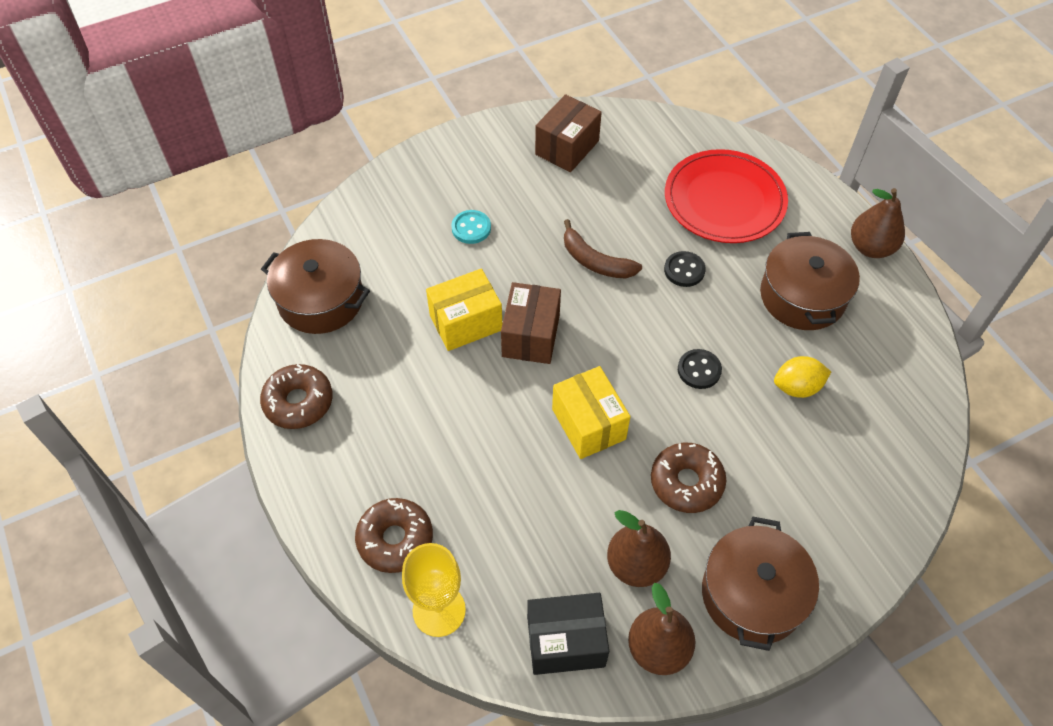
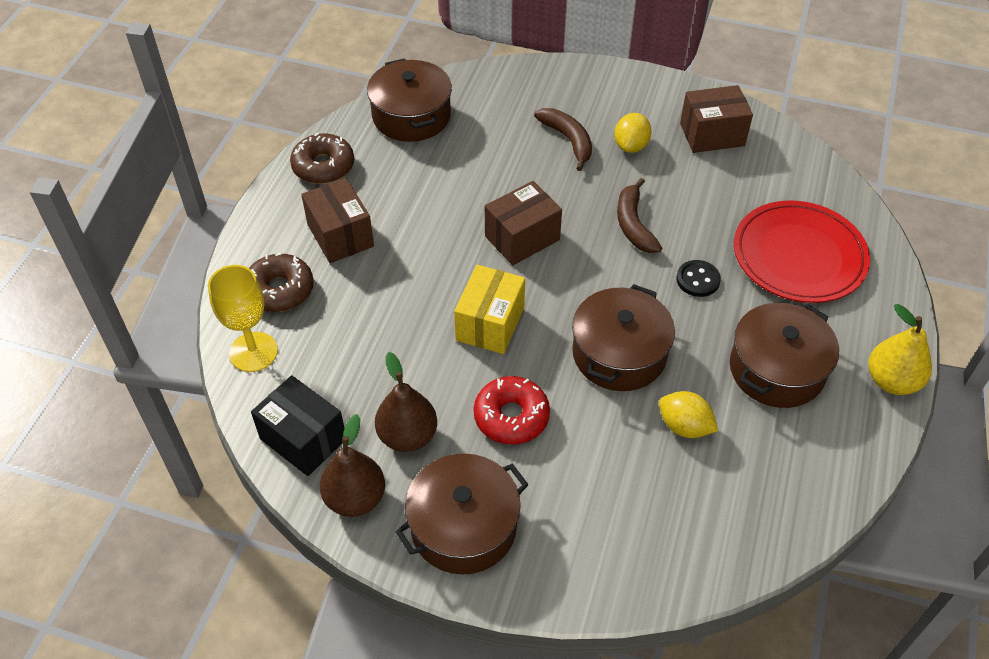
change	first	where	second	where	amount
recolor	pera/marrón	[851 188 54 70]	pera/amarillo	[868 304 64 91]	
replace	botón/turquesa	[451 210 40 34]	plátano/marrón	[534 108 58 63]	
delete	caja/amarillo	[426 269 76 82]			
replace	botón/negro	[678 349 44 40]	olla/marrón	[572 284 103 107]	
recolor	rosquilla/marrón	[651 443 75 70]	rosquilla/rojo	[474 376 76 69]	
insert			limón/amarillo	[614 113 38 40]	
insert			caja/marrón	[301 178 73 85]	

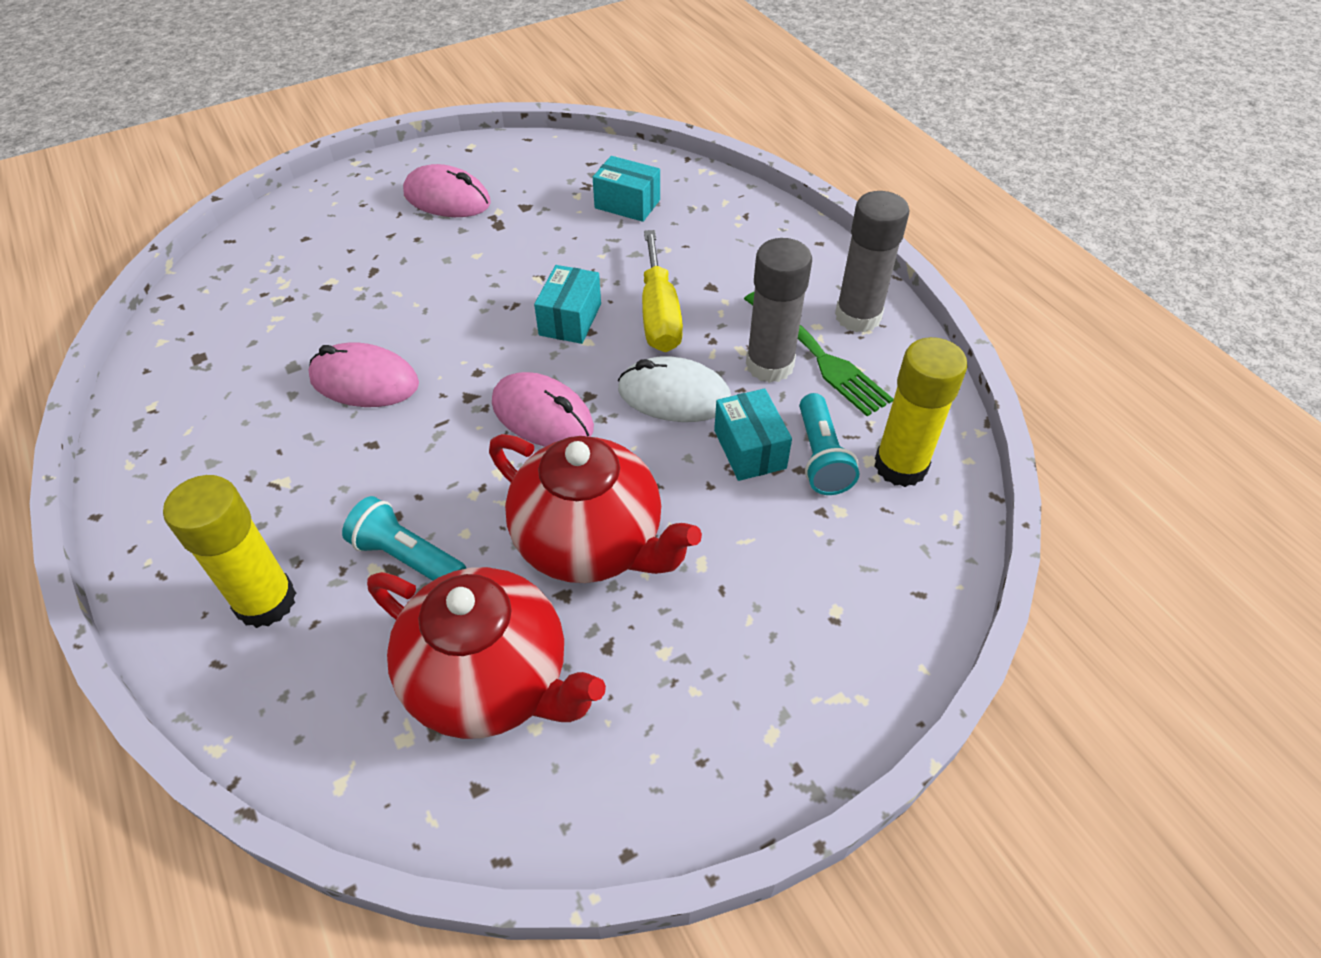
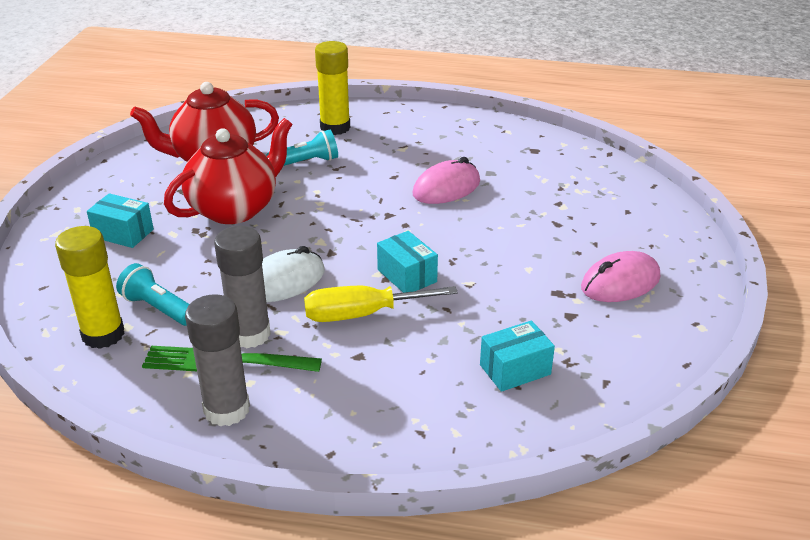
change	first	where	second	where	amount
rotate	destornillador/amarillo	[642 230 41 122]		[304 286 154 36]	45 degrees counterclockwise
delete	ratón/rosa	[492 372 102 75]			
move	caja/turquesa	[714 388 78 93]		[87 193 67 55]	
rotate	tetera/rojo	[489 434 213 149]		[164 118 128 106]	150 degrees clockwise

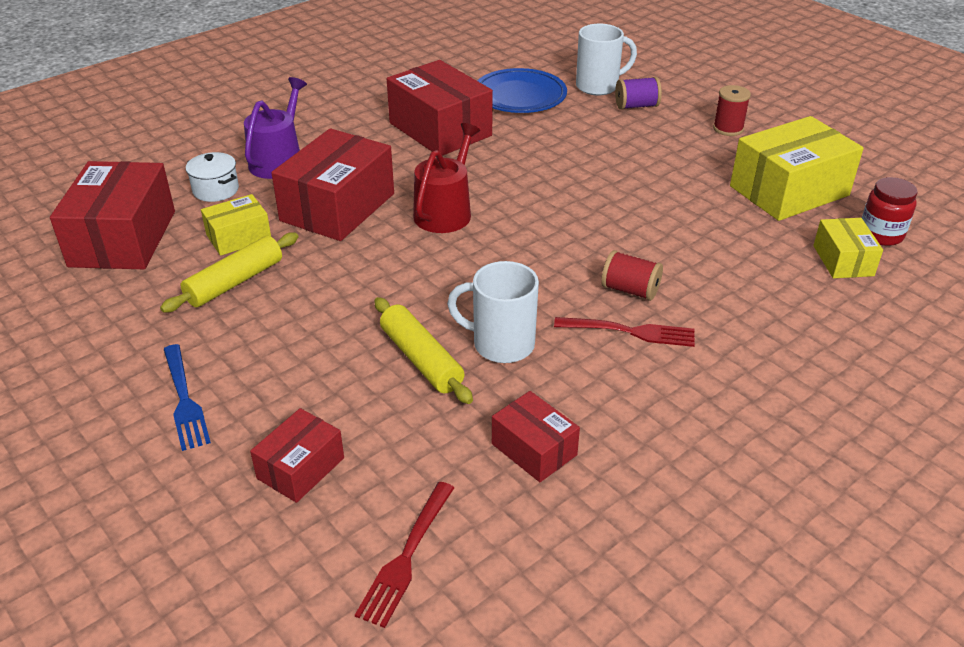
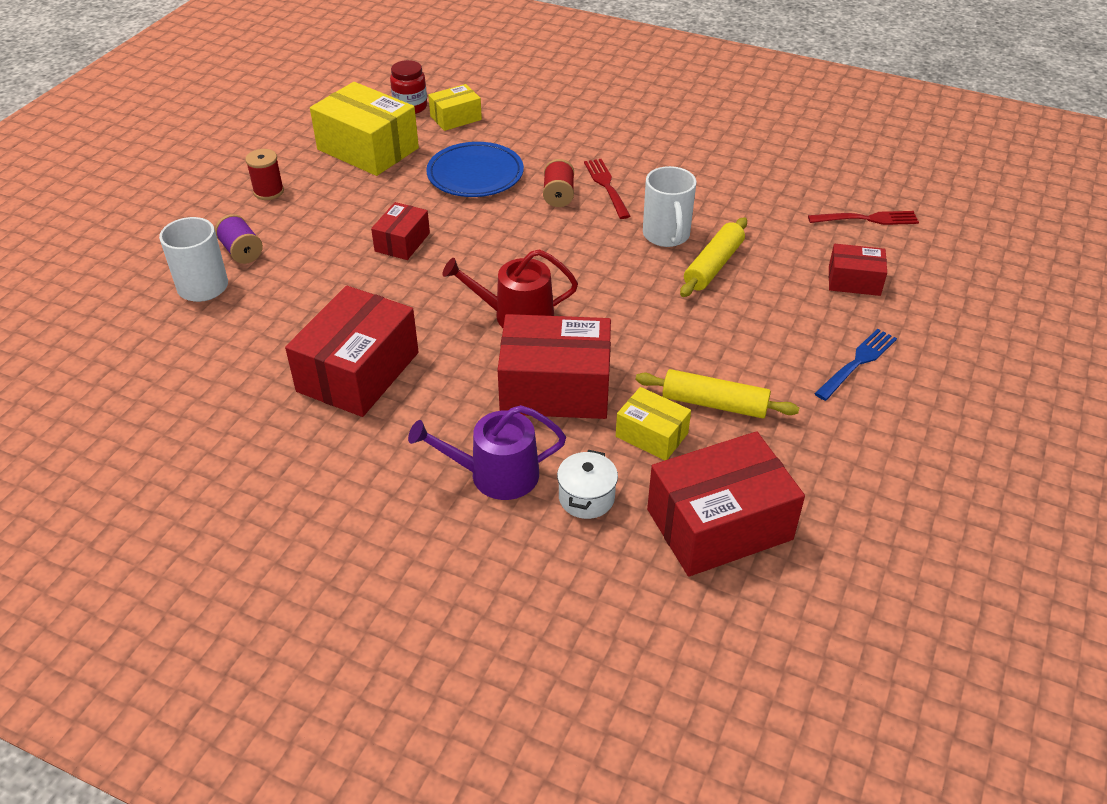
change	first	where	second	where	amount
move	plato/azul	[478 68 89 45]		[426 142 98 55]	
move	caja/rojo	[492 391 88 91]		[371 202 59 58]	

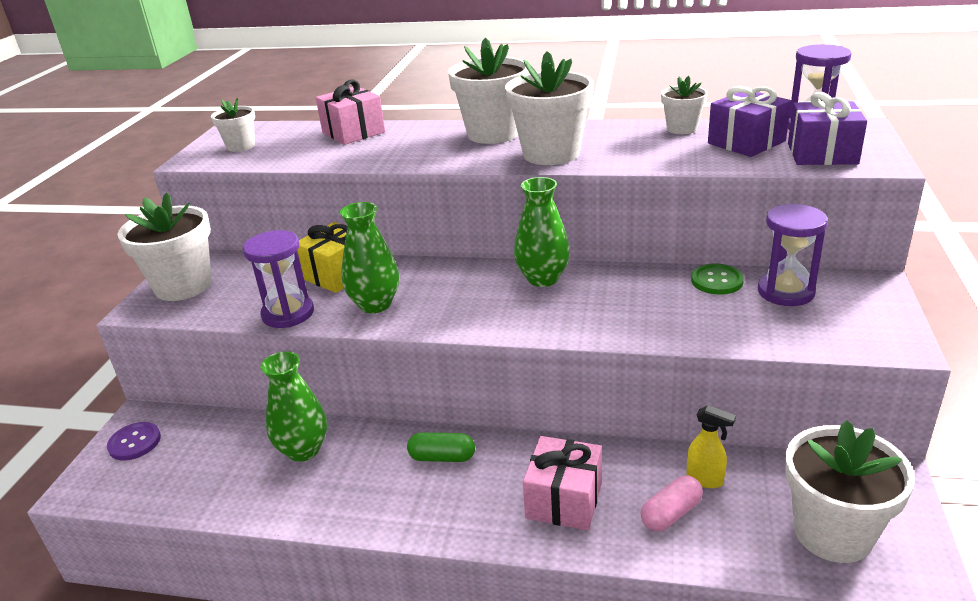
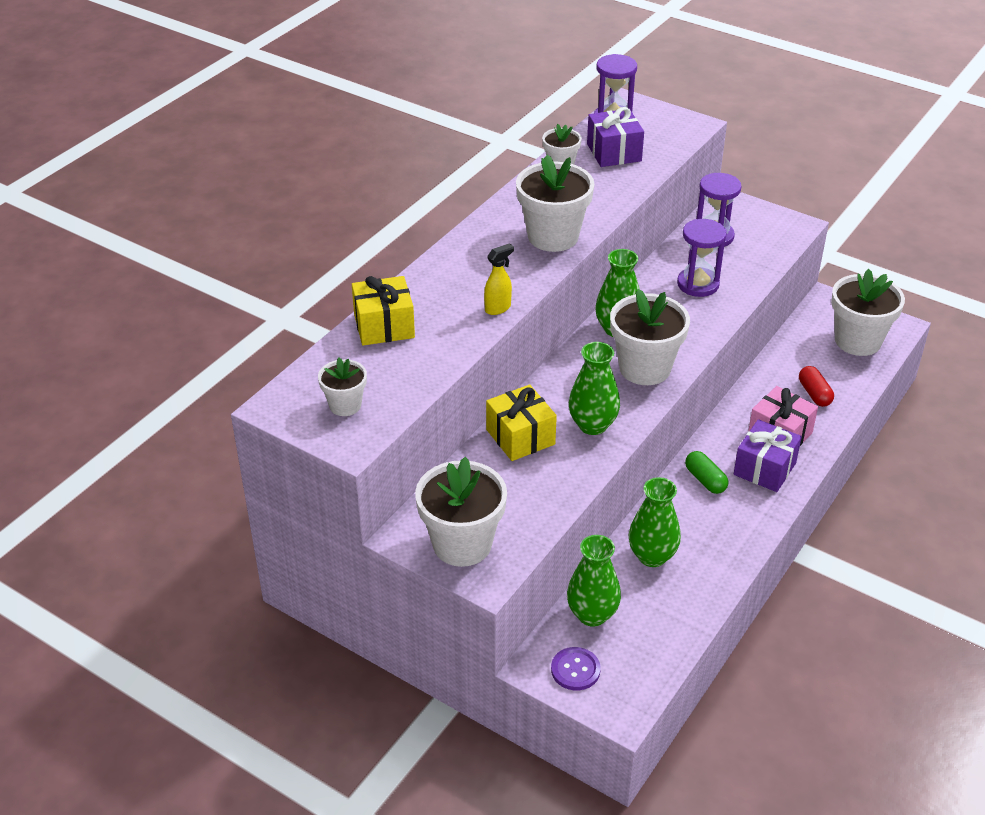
change	first	where	second	where	amount
move	maceta/blanco	[448 38 82 106]		[610 289 80 96]	
recolor	regalo/rosa	[316 80 69 65]	regalo/amarillo	[352 276 63 70]	
move	regalo/morado	[788 92 79 73]		[734 419 68 73]	
move	reloj de arena/morado	[243 230 71 98]		[677 219 50 78]	
delete	botón/verde	[691 263 53 32]			
move	pulverizador/amarillo	[686 405 50 83]		[484 243 30 72]	
rotate	cápsula/verde	[407 432 68 30]		[685 451 43 43]	60 degrees counterclockwise
recolor	cápsula/rosa	[641 475 62 56]	cápsula/rojo	[799 366 35 41]	
insert			florero/verde	[567 535 54 92]	

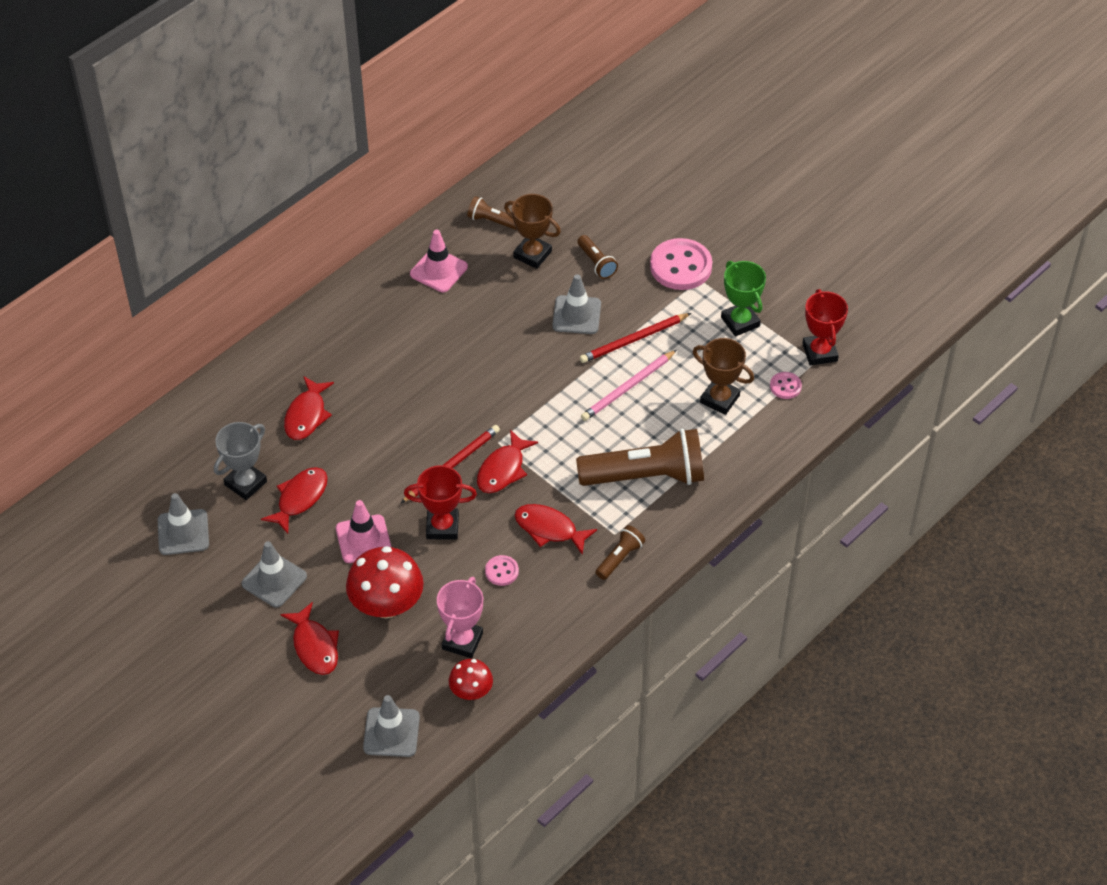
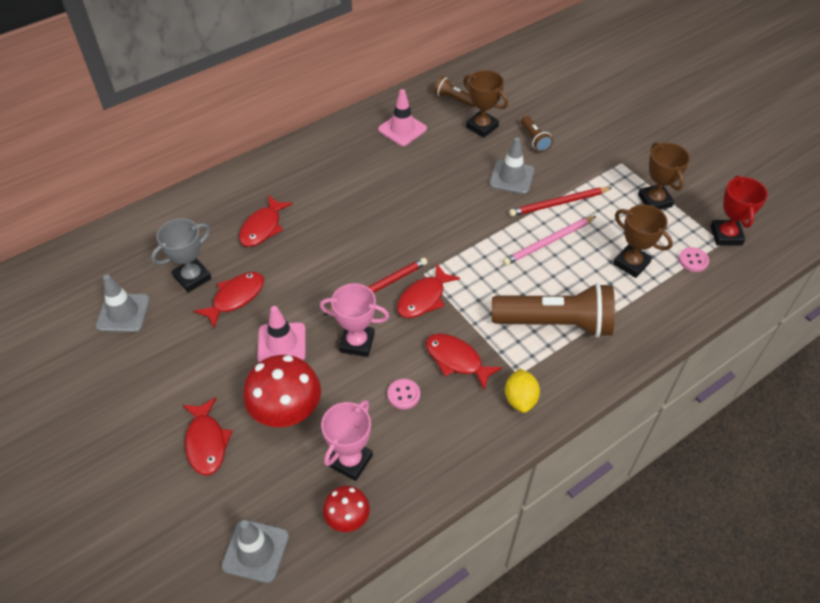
change	first	where	second	where	amount
delete	botón/rosa	[650 238 62 52]			
recolor	trofeo/verde	[721 261 45 76]	trofeo/marrón	[638 142 52 68]	
recolor	trofeo/rojo	[404 465 73 75]	trofeo/rosa	[320 283 69 74]	
replace	lámpara de mano/marrón	[595 525 50 55]	limón/amarillo	[505 369 35 44]	
delete	cono de tráfico/gris	[241 541 66 66]			

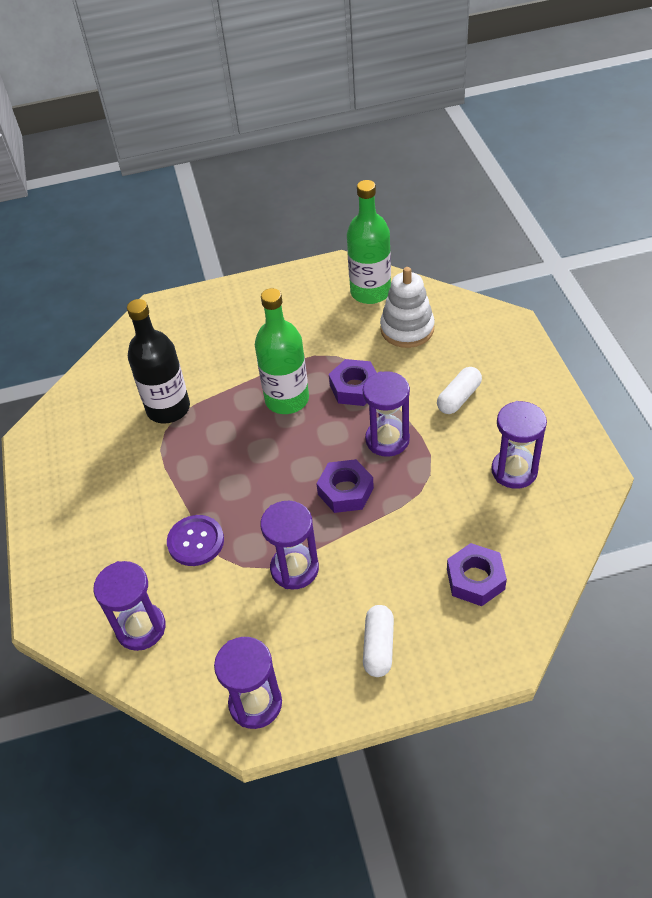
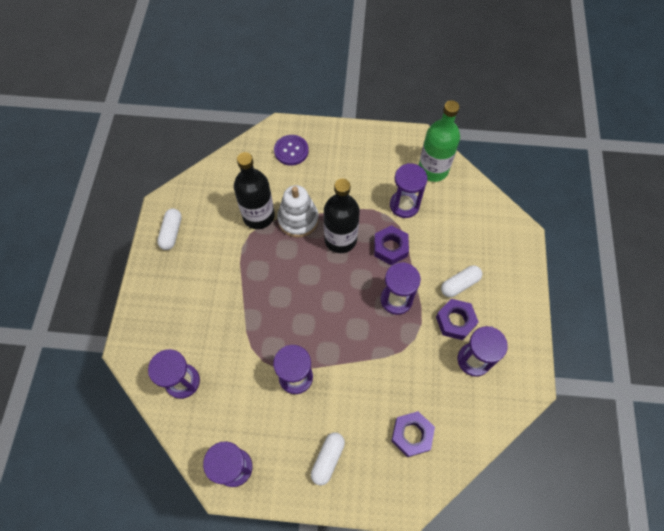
change	first	where	second	where	amount
move	juguete apilable/blanco	[380 267 55 81]		[277 185 42 53]	
recolor	botella/verde	[255 288 54 126]	botella/negro	[324 179 36 74]	
move	tuerca/morado	[316 459 58 54]		[436 299 43 41]	
move	botón/morado	[167 515 57 51]		[274 135 35 30]	
insert			reloj de arena/morado	[390 163 37 55]	
insert			cápsula/blanco	[157 208 25 42]	

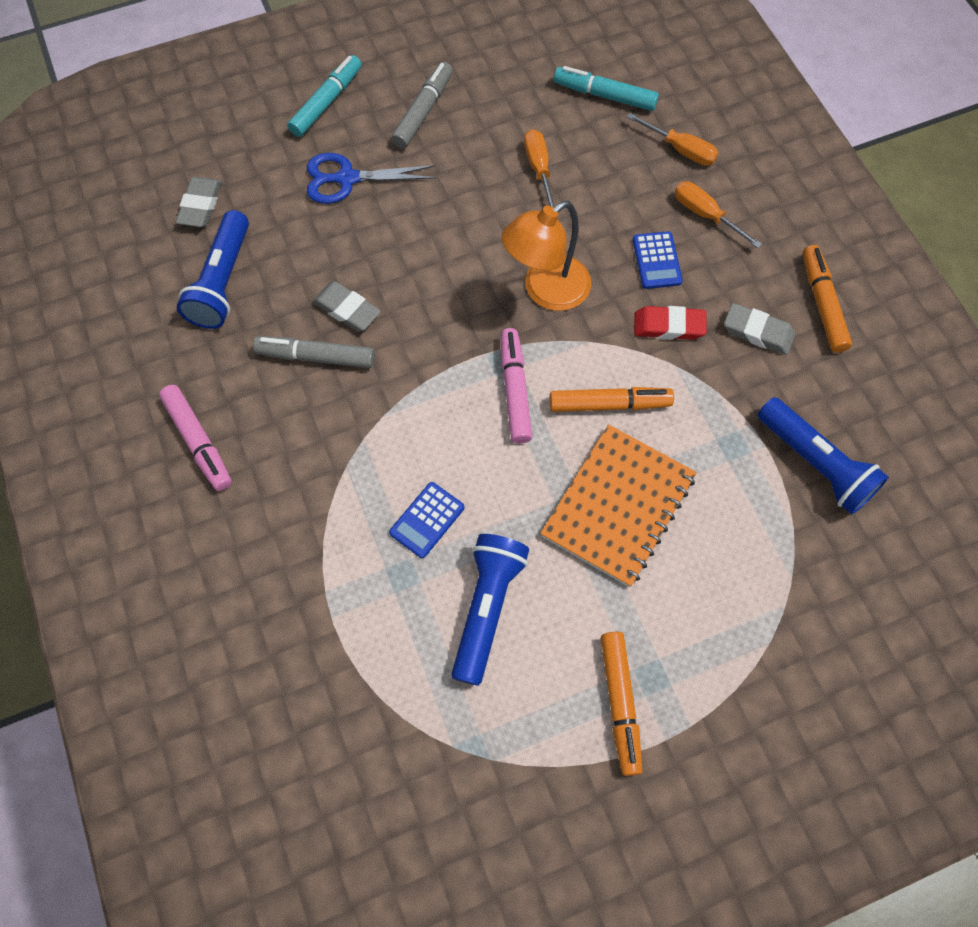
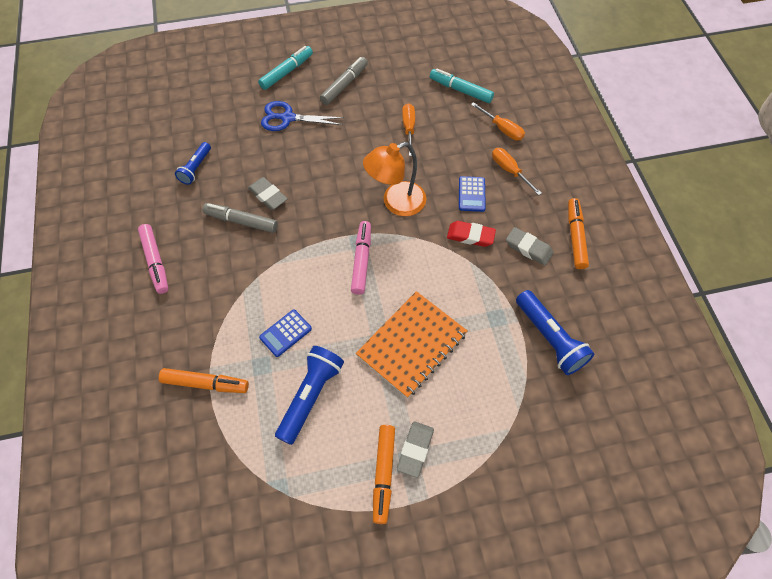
change	first	where	second	where	amount
move	goma de borrar/gris	[176 177 46 50]		[397 422 37 56]	
resize	lámpara de mano/azul	[177 210 72 119]		[175 142 36 43]	x0.62
move	rotulador/naranja	[550 387 124 25]		[159 368 90 25]	

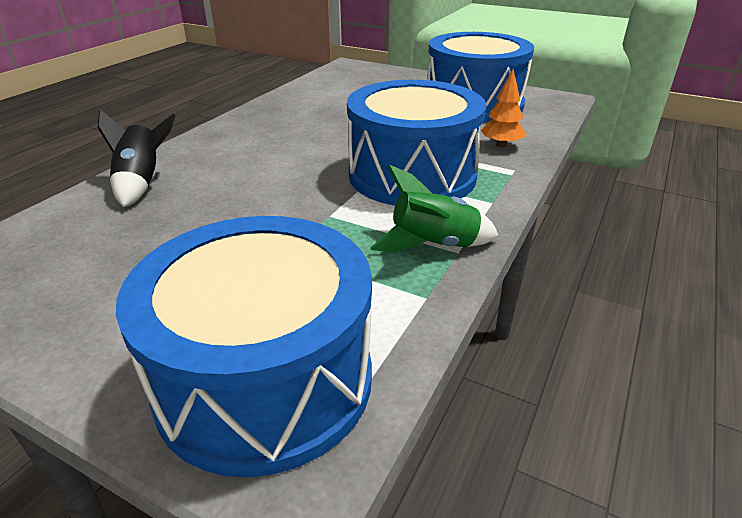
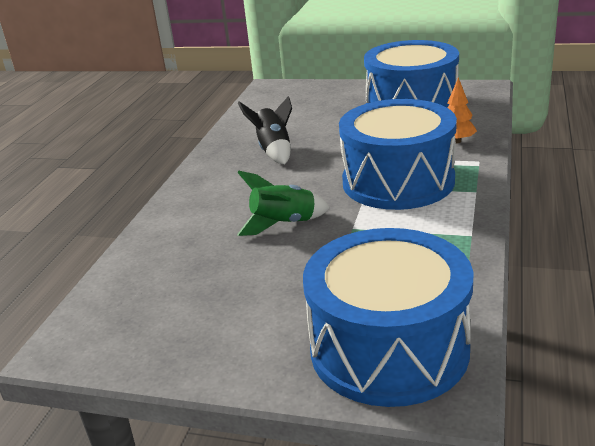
change	first	where	second	where	amount
move	cohete/negro	[98 110 77 97]		[238 96 54 68]	
move	cohete/verde	[370 165 129 88]		[237 171 93 65]	

